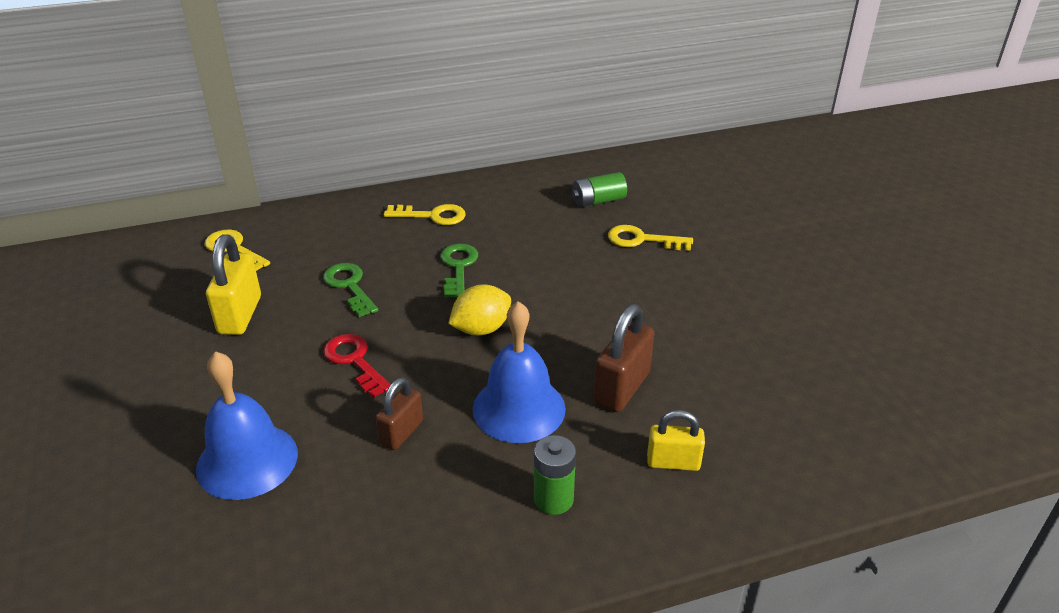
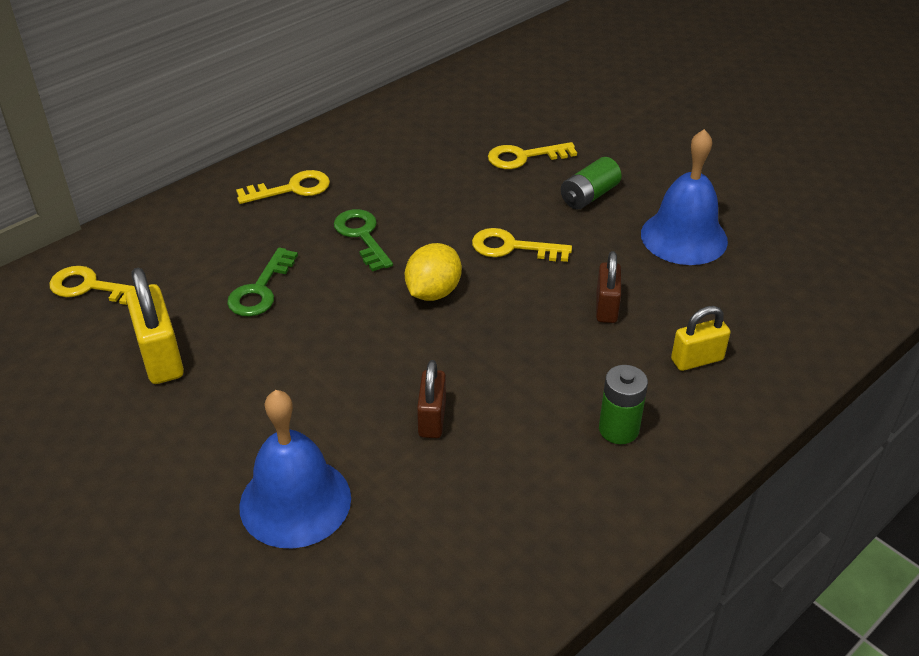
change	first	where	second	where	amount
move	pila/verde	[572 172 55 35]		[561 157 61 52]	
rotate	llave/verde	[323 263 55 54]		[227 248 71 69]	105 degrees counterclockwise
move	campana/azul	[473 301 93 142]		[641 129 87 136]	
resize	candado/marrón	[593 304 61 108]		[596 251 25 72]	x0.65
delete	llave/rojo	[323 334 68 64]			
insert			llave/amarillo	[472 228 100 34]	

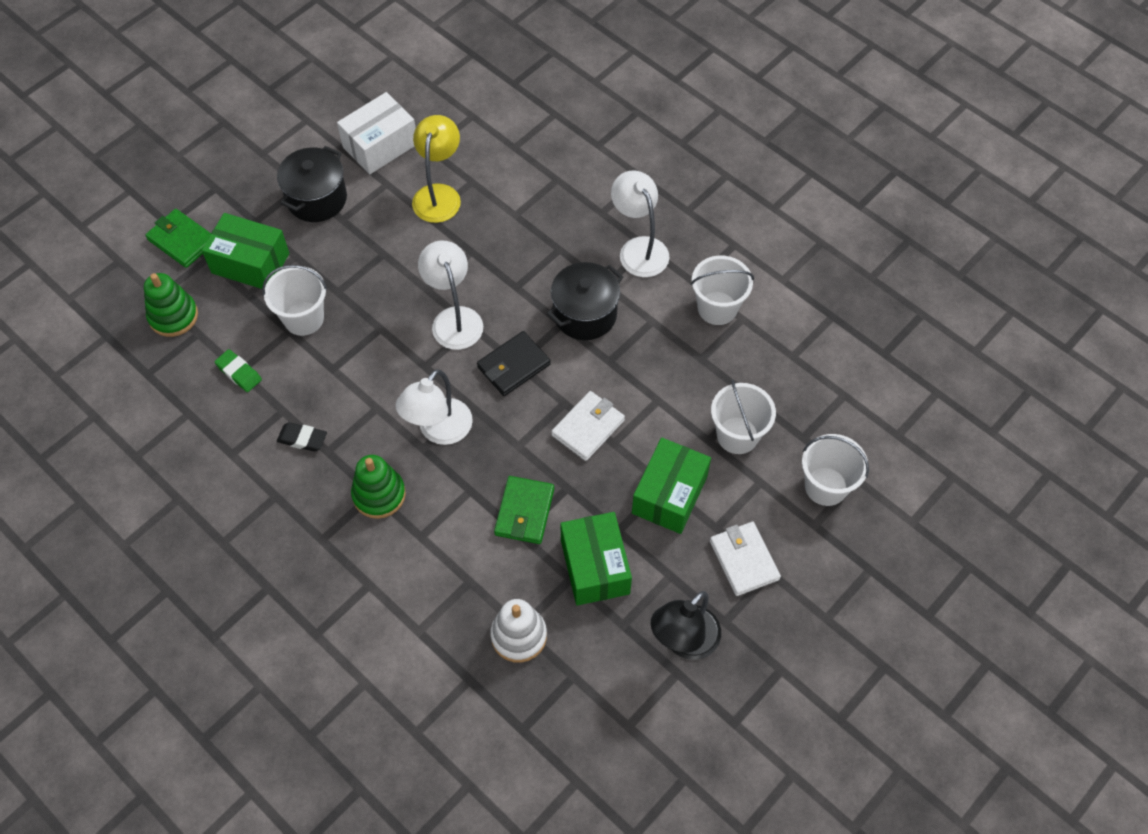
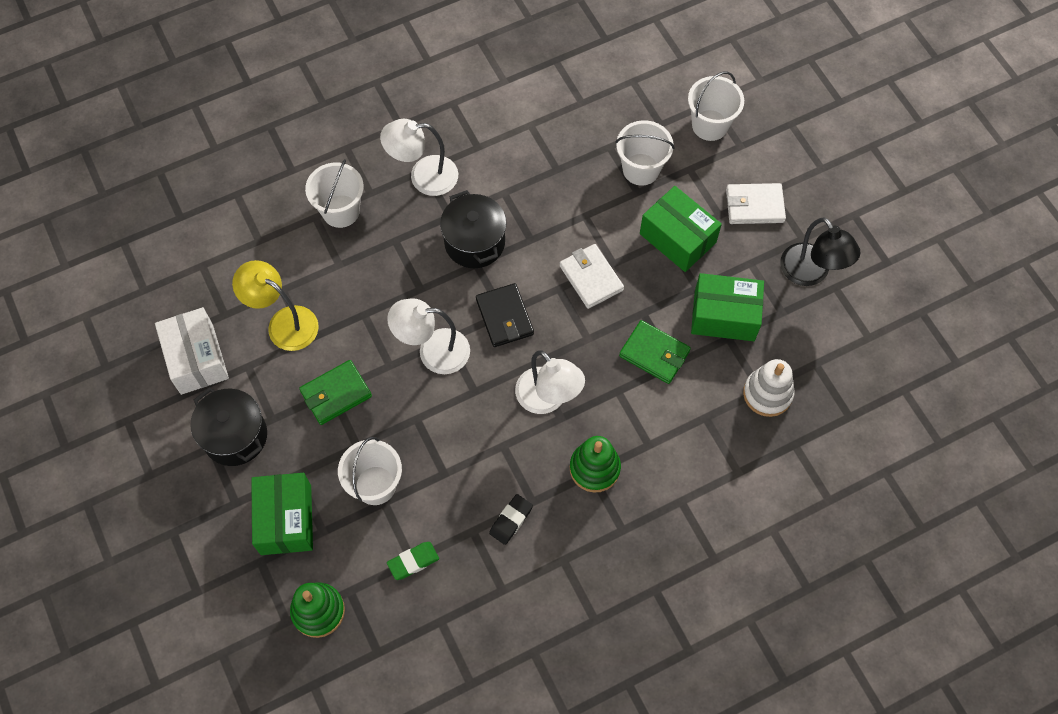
change	first	where	second	where	amount
move	cartera/verde	[145 209 66 59]		[299 360 73 65]	
rotate	caja/verde	[202 213 87 76]		[251 473 62 82]	45 degrees counterclockwise
move	balde/blanco	[691 256 63 69]		[305 159 59 69]	

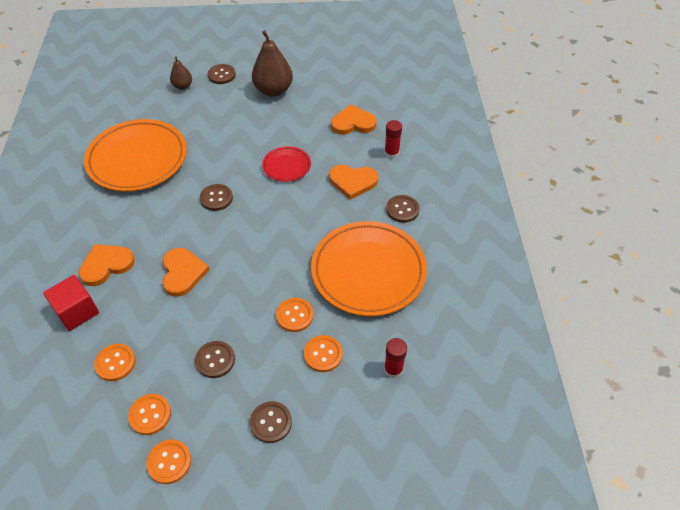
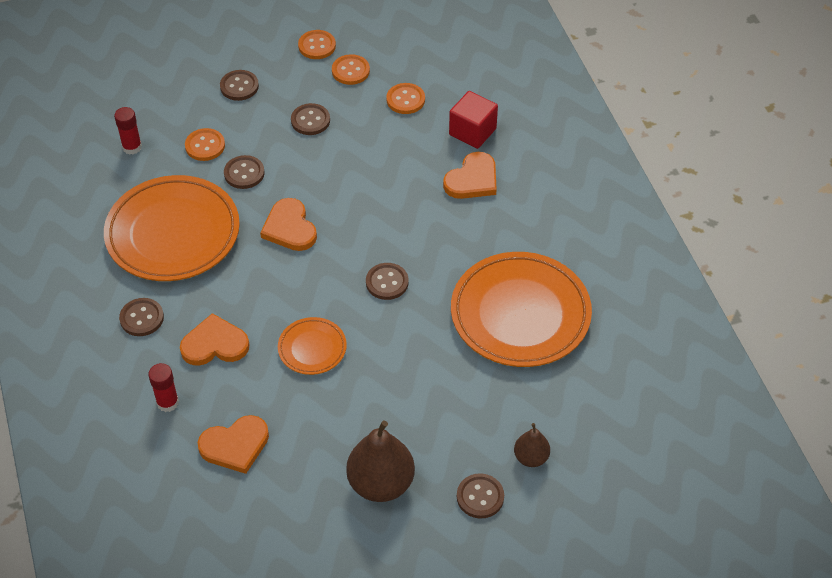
change	first	where	second	where	amount
recolor	plato/rojo	[262 146 49 36]	plato/naranja	[278 317 69 58]	
move	corazón/naranja	[162 248 47 49]		[260 198 57 53]	
recolor	botón/naranja	[276 298 38 34]	botón/marrón	[224 155 40 34]	

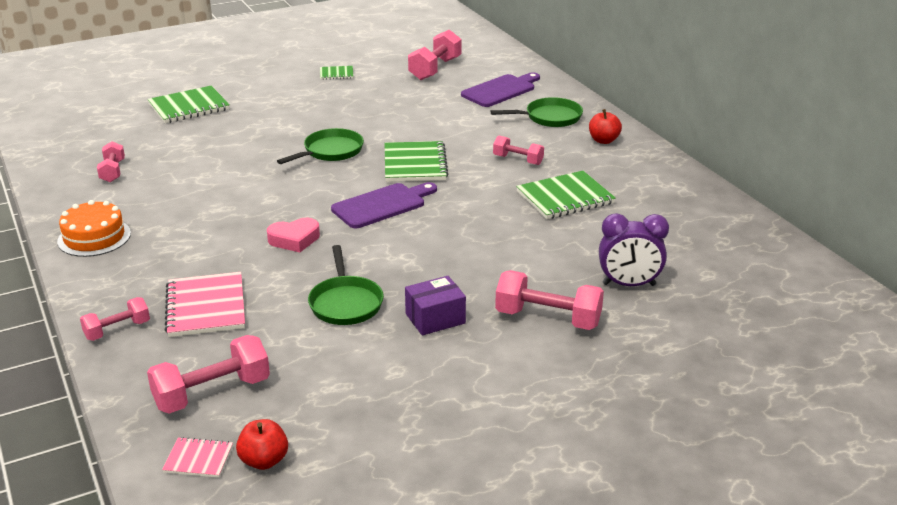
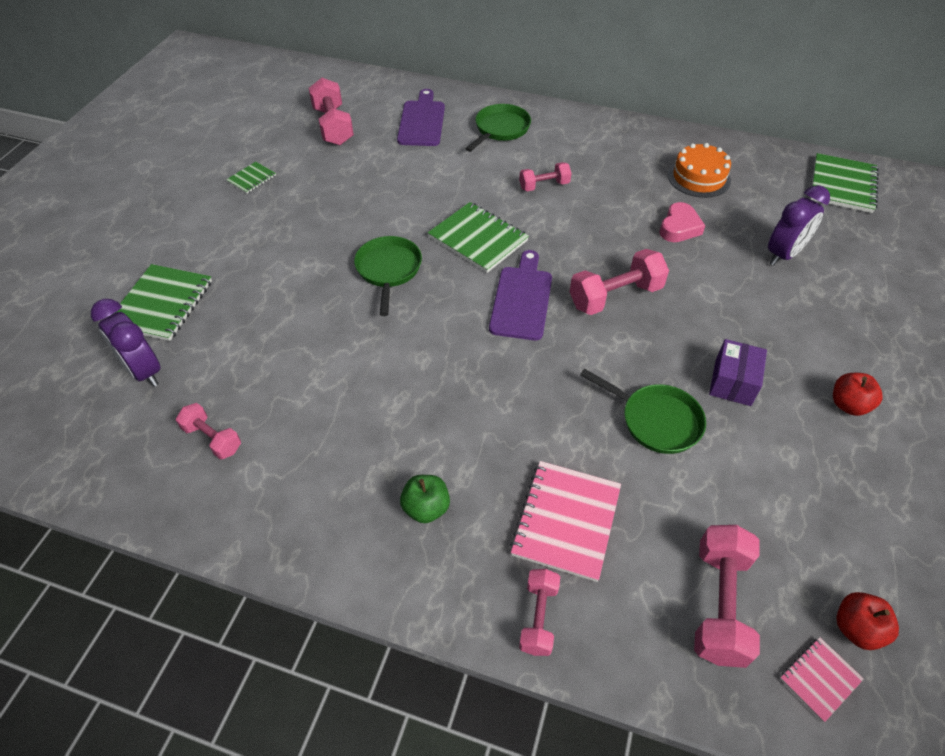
change	first	where	second	where	amount
move	manzana/rojo	[589 109 33 35]		[833 373 50 43]	
move	cuaderno/verde	[516 171 100 48]		[810 153 69 60]	
move	tarta/naranja	[57 200 74 57]		[668 143 63 55]	
move	corazón/rosa	[267 218 53 34]		[660 202 45 40]	
move	mancuerna/rosa	[495 270 109 60]		[570 249 99 66]	
rotate	cuaderno/rosa	[165 272 80 65]		[510 461 111 121]	75 degrees clockwise
insert			despertador/morado	[91 299 70 88]	
insert			manzana/verde	[400 475 50 48]	

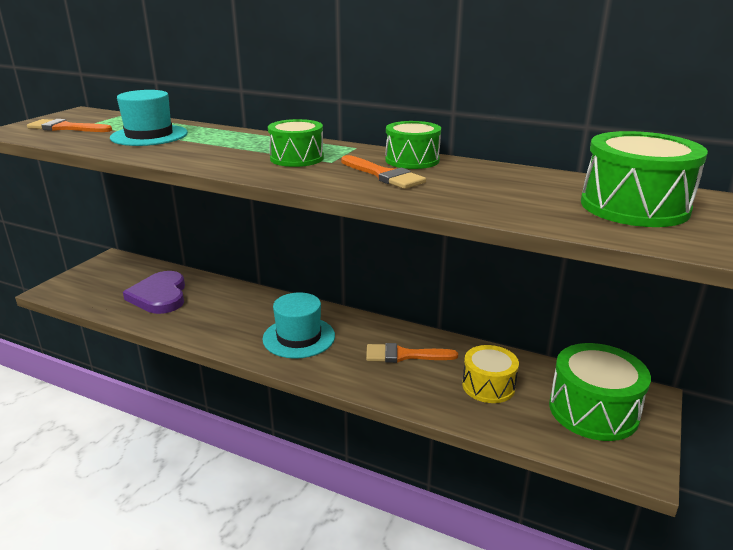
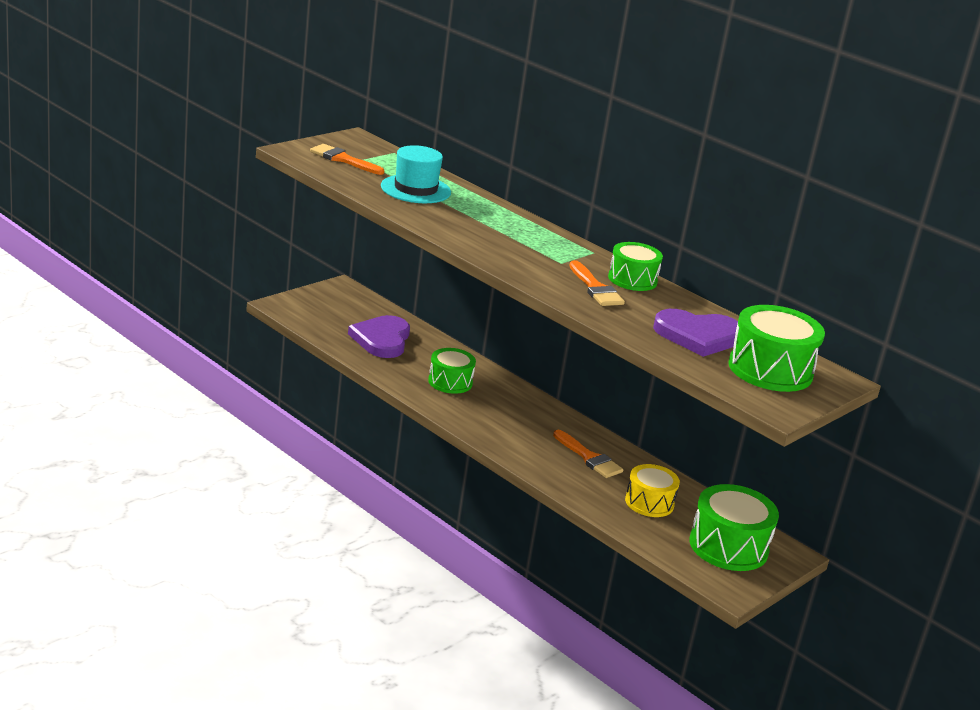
change	first	where	second	where	amount
move	tambor/verde	[268 119 56 48]		[428 348 48 46]	
delete	sombrero/turquesa	[263 292 72 67]			
rotate	pincel/naranja	[366 343 92 20]		[553 430 70 48]	150 degrees counterclockwise
insert			corazón/morado	[653 309 85 48]	

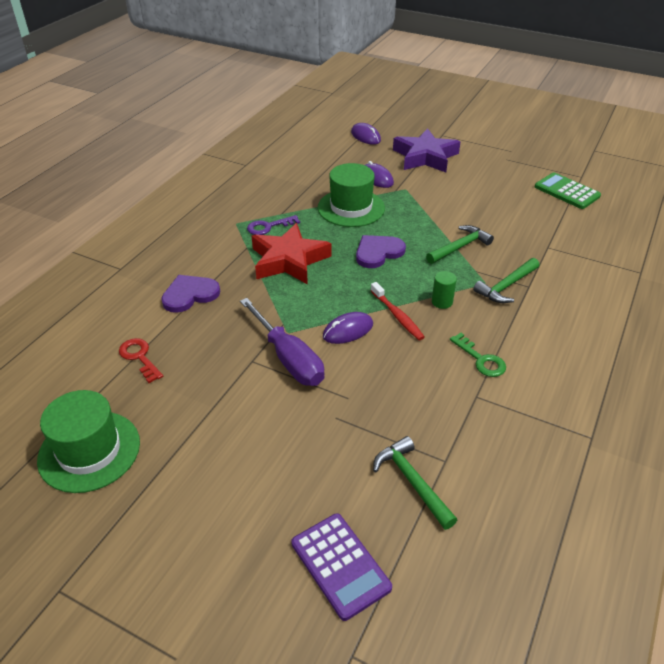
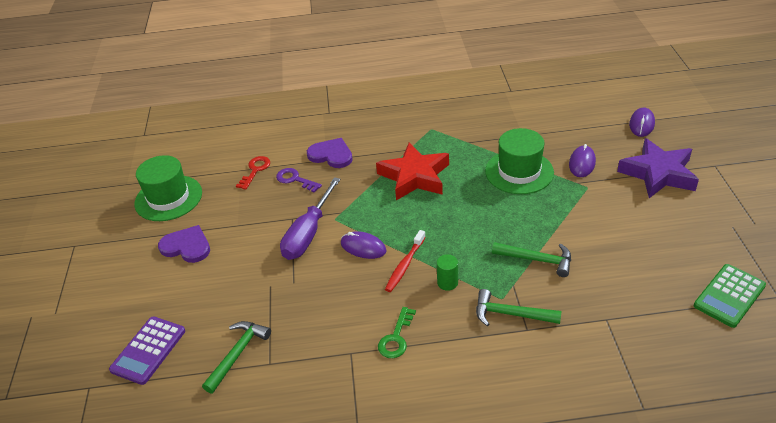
change	first	where	second	where	amount
rotate	calculadora/verde	[535 173 66 36]		[694 264 72 64]	150 degrees counterclockwise
move	llave/morado	[247 215 53 20]		[276 168 46 25]	
move	corazón/morado	[356 235 50 33]		[158 225 52 38]	

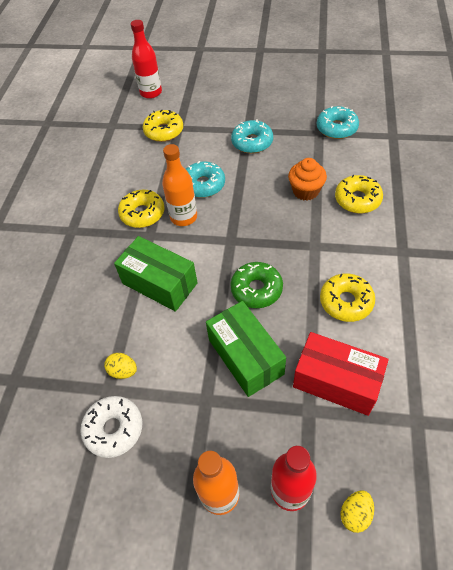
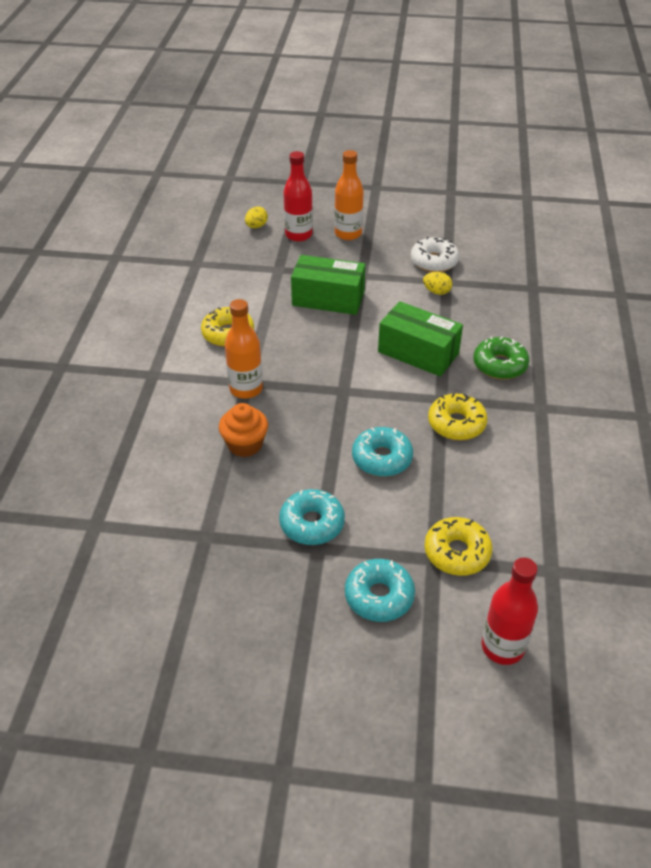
change	first	where	second	where	amount
move	rosquilla/turquesa	[317 106 42 33]		[345 559 70 63]	
move	botella/naranja	[162 144 35 82]		[225 299 38 100]	
delete	rosquilla/amarillo	[335 175 48 39]			
move	rosquilla/verde	[230 262 53 46]		[473 337 56 42]	
rotate	caja/verde	[206 301 80 96]		[291 255 74 60]	45 degrees counterclockwise
delete	caja/rojo	[293 332 96 84]			

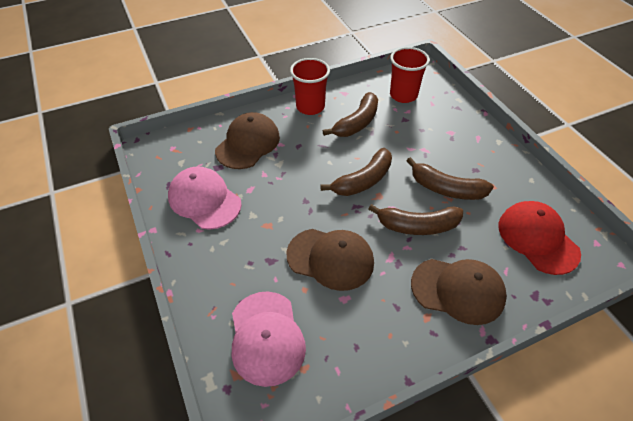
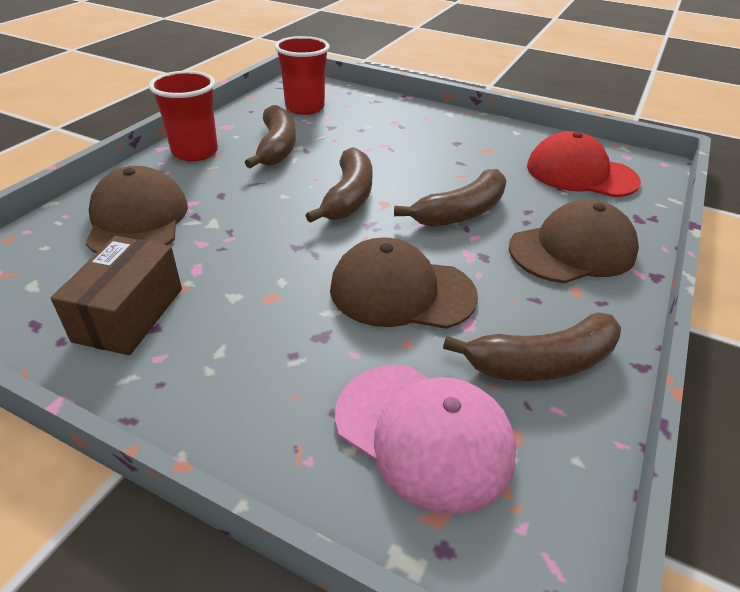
change	first	where	second	where	amount
move	plátano/marrón	[407 157 87 43]		[443 312 178 69]	
replace	gorra/rosa	[168 166 74 64]	caja/marrón	[51 236 131 119]	
rotate	gorra/marrón	[286 229 88 62]		[330 237 148 92]	150 degrees counterclockwise

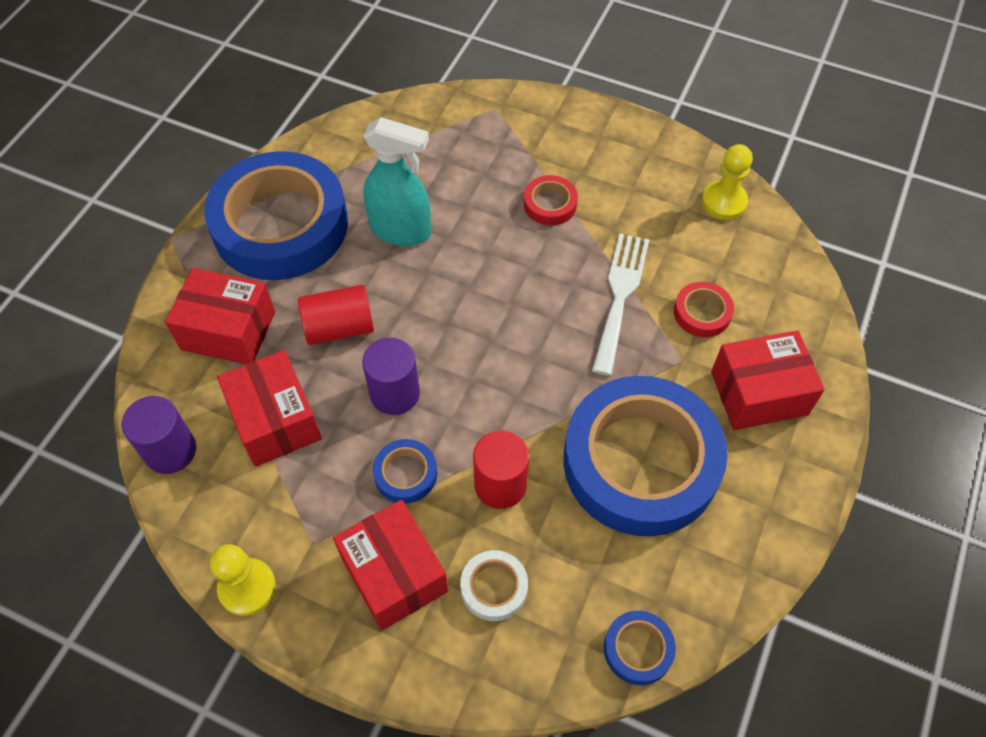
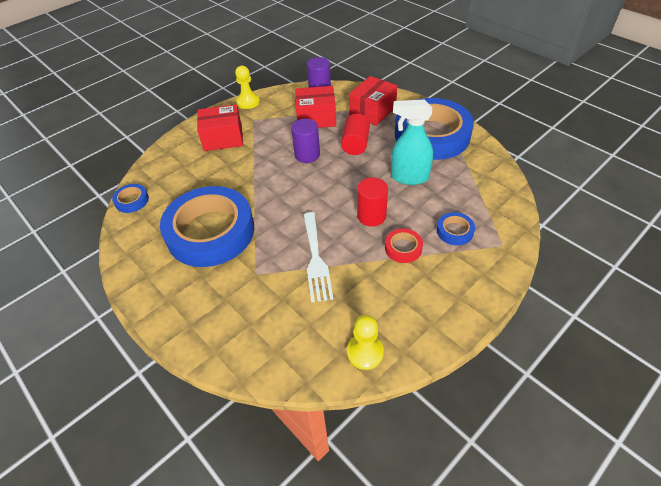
change	first	where	second	where	amount
rotate	pulverizador/turquesa	[363 117 68 129]		[391 100 42 85]	60 degrees clockwise
rotate	tenedor/blanco	[592 234 57 142]		[303 212 30 91]	45 degrees clockwise
delete	cinta adhesiva/rojo	[674 282 60 55]			
delete	caja/rojo	[711 330 114 100]			
move	cilindro/rojo	[473 431 56 78]		[357 178 31 49]	
move	cinta adhesiva/azul	[373 439 64 65]		[437 212 38 33]	
delete	cinta adhesiva/blanco	[460 550 68 71]			

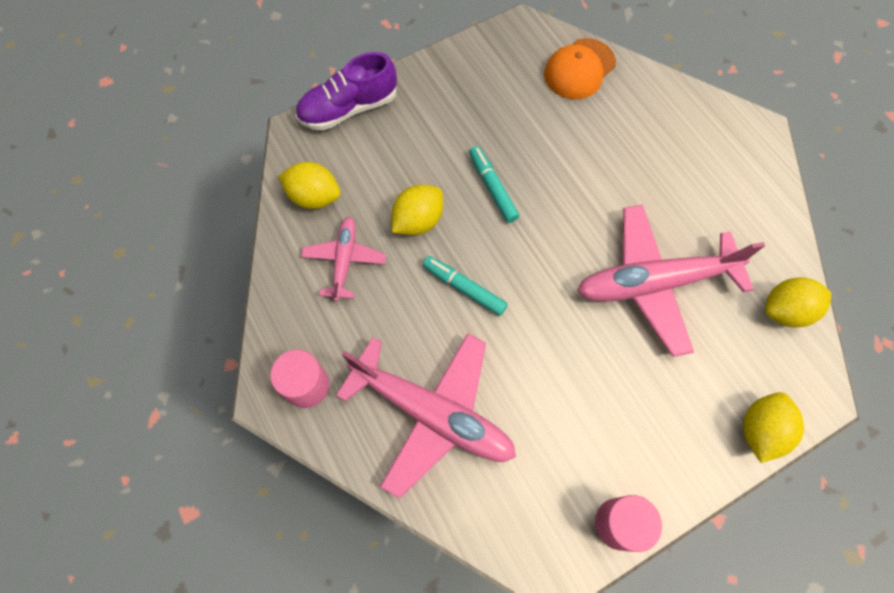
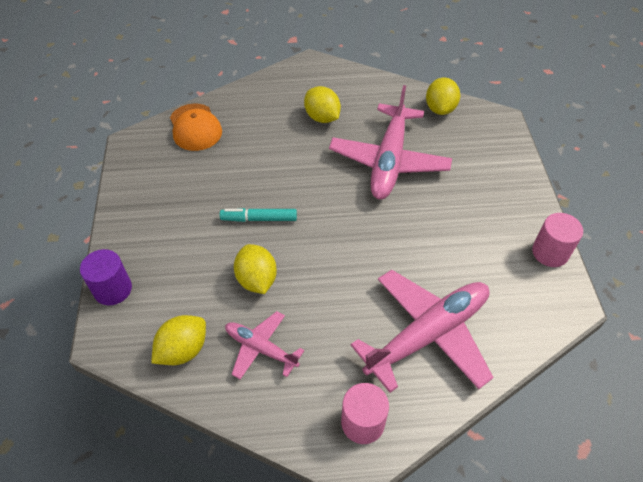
change	first	where	second	where	amount
replace	zapato/morado	[296 52 101 78]	cilindro/morado	[80 249 52 56]	
delete	rotulador/turquesa	[423 256 85 60]			
move	limón/amarillo	[743 392 61 71]		[304 86 37 37]	

